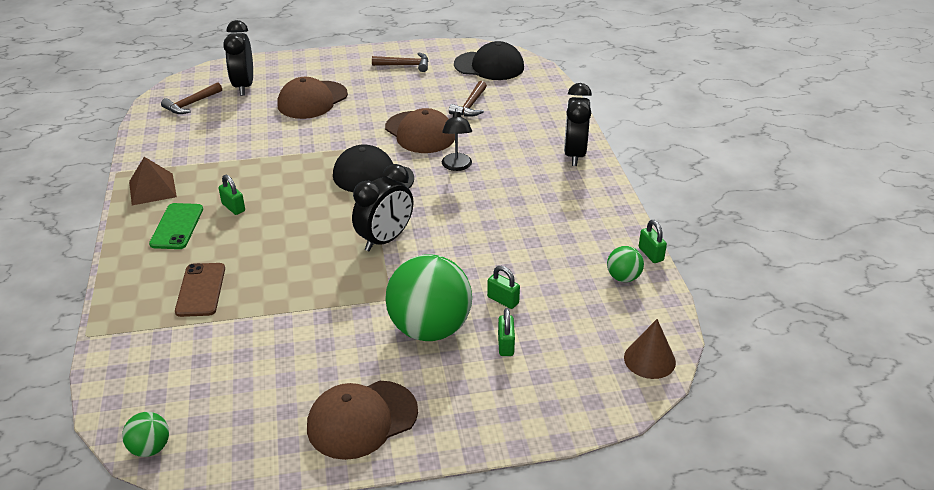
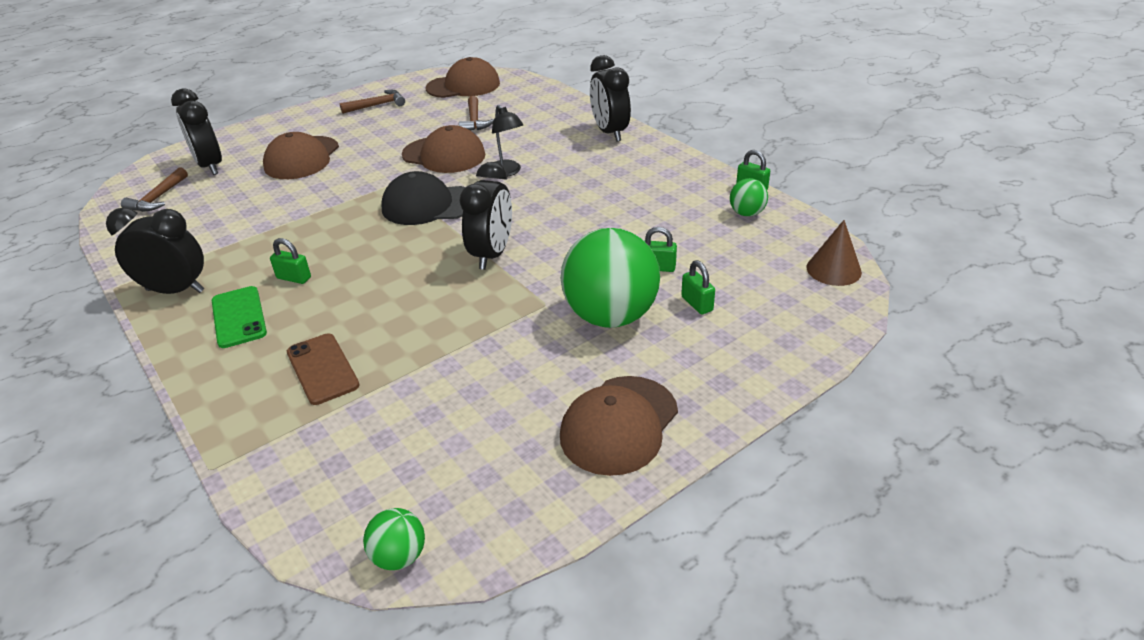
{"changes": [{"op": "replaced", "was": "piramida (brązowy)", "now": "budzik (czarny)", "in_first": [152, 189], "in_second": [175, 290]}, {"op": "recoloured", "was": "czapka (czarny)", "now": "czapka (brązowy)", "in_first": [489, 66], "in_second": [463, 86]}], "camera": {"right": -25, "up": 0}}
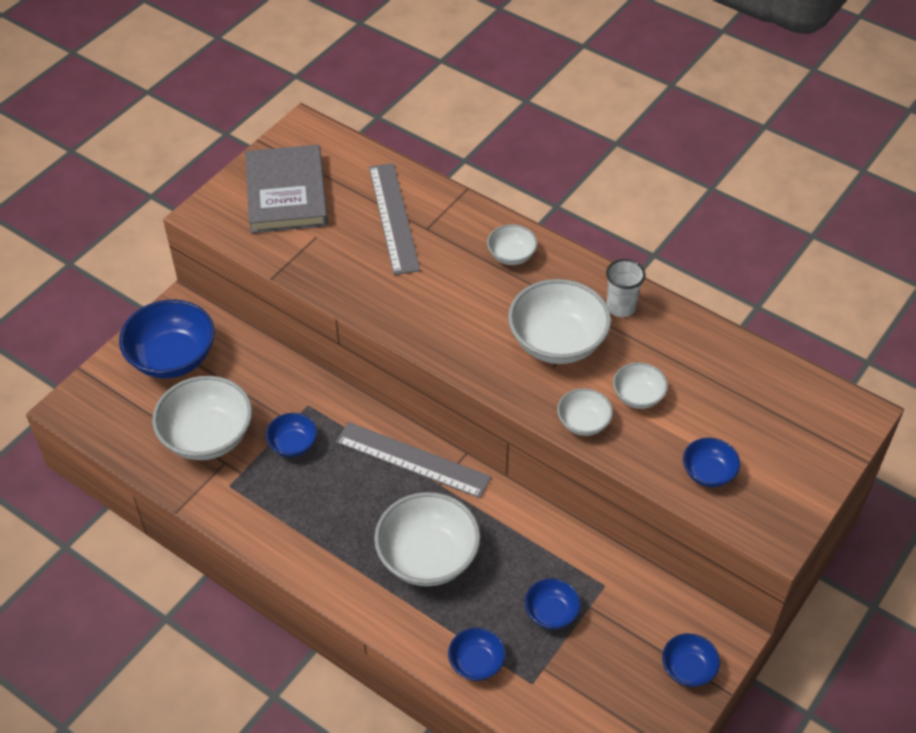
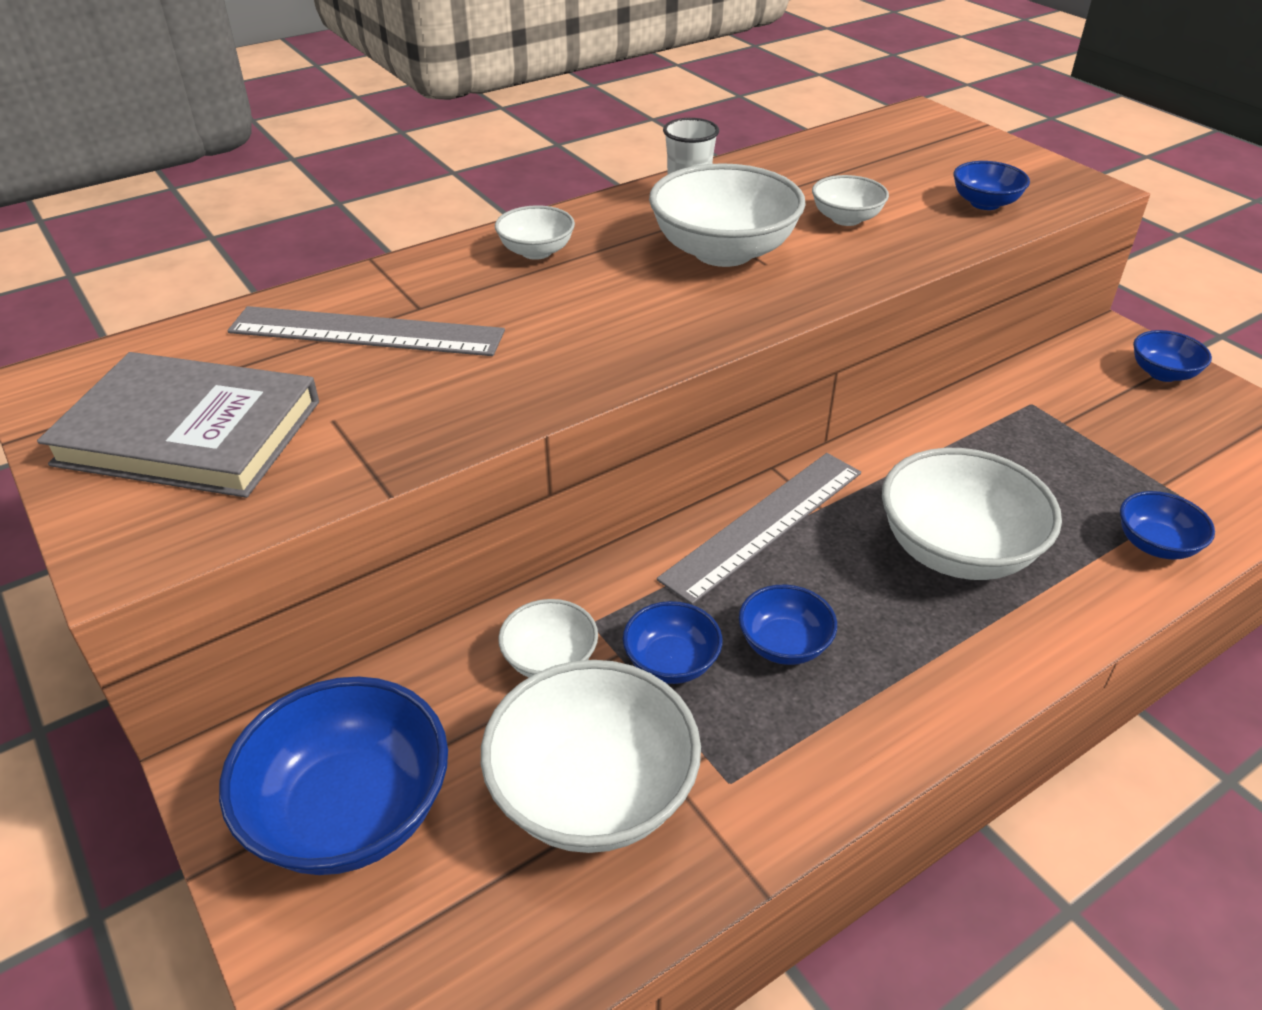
{"changes": [{"op": "moved", "was": "miska (niebieski)", "in_first": [551, 613], "in_second": [784, 644]}, {"op": "moved", "was": "miska (biały)", "in_first": [583, 423], "in_second": [550, 660]}], "camera": {"right": -70, "up": -10}}
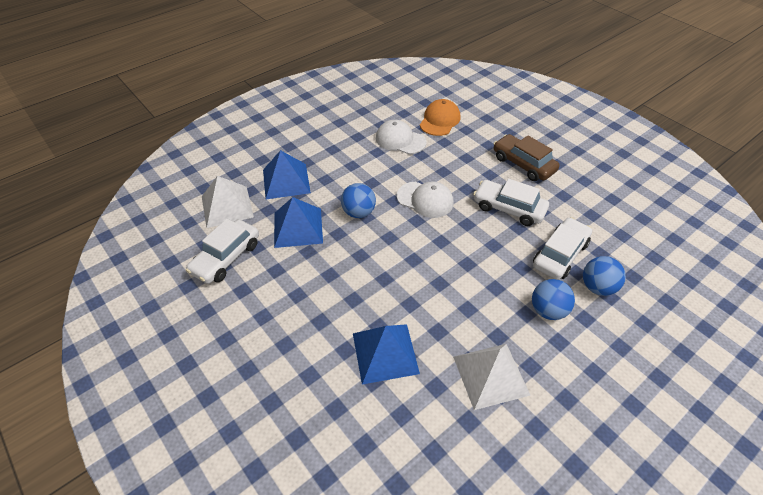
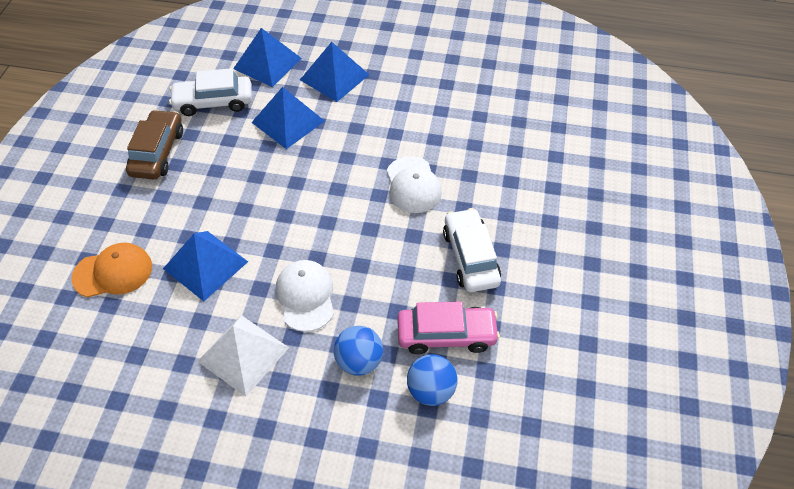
{"changes": [{"op": "removed", "was": "piłka (niebieski)", "in_first": [358, 212]}, {"op": "moved", "was": "czapka (biały)", "in_first": [400, 140], "in_second": [305, 296]}, {"op": "moved", "was": "czapka (pomarańczowy)", "in_first": [440, 120], "in_second": [113, 272]}, {"op": "moved", "was": "samochód (brązowy)", "in_first": [523, 164], "in_second": [158, 152]}, {"op": "recoloured", "was": "piramida (biały)", "now": "piramida (niebieski)", "in_first": [227, 206], "in_second": [267, 63]}, {"op": "recoloured", "was": "samochód (biały)", "now": "samochód (różowy)", "in_first": [560, 255], "in_second": [446, 335]}], "camera": {"right": 50, "up": 5}}
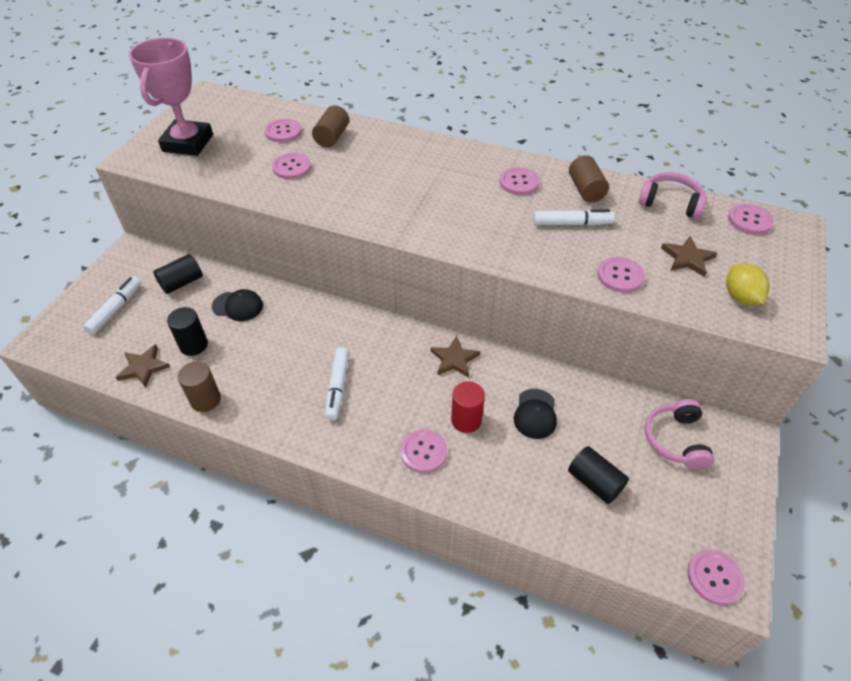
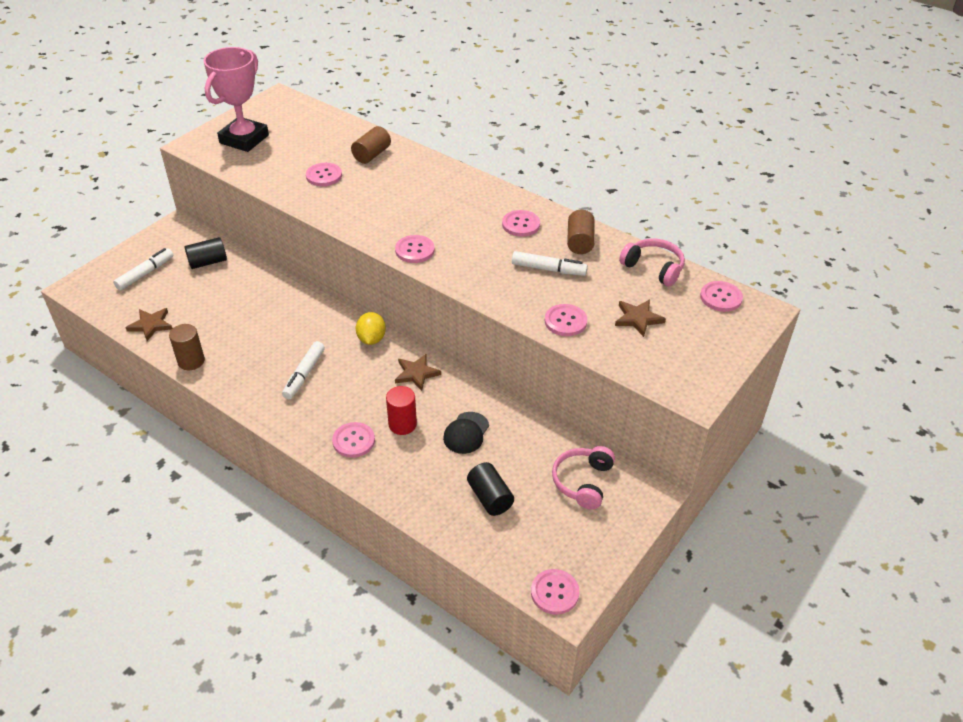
{"changes": [{"op": "removed", "was": "walec (czarny)", "in_first": [193, 345]}, {"op": "removed", "was": "czapka (czarny)", "in_first": [238, 306]}, {"op": "moved", "was": "guzik (różowy)", "in_first": [283, 132], "in_second": [415, 250]}, {"op": "moved", "was": "cytryna (żółty)", "in_first": [740, 297], "in_second": [371, 339]}], "camera": {"right": 15, "up": -5}}
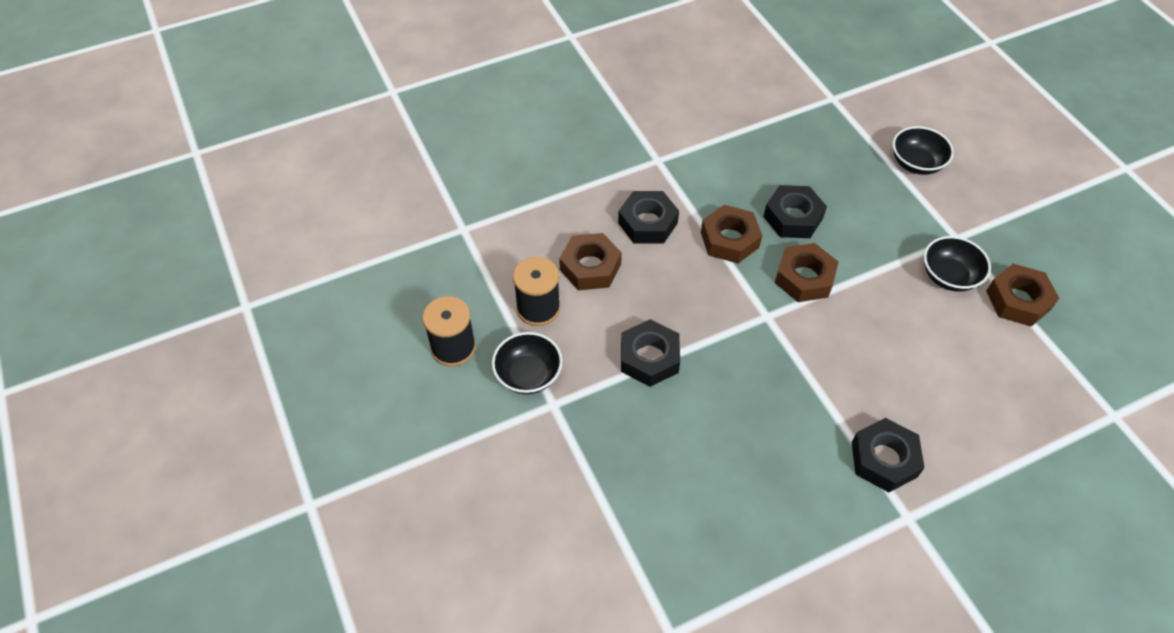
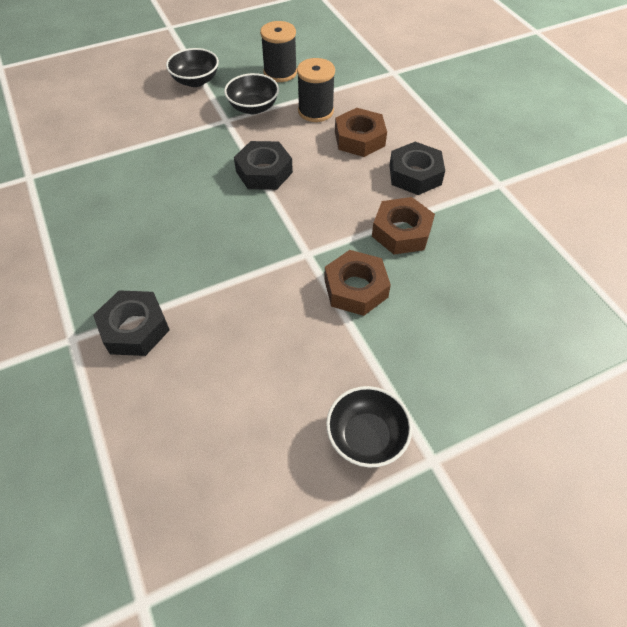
{"changes": [{"op": "removed", "was": "nakrętka (czarny)", "in_first": [793, 217]}, {"op": "removed", "was": "nakrętka (brązowy)", "in_first": [1018, 300]}, {"op": "moved", "was": "miska (czarny)", "in_first": [916, 163], "in_second": [195, 81]}], "camera": {"right": 90, "up": 0}}
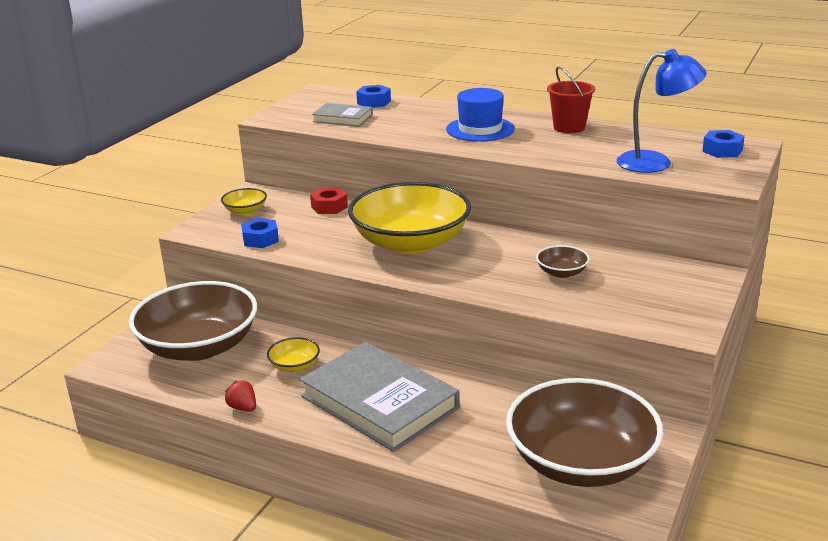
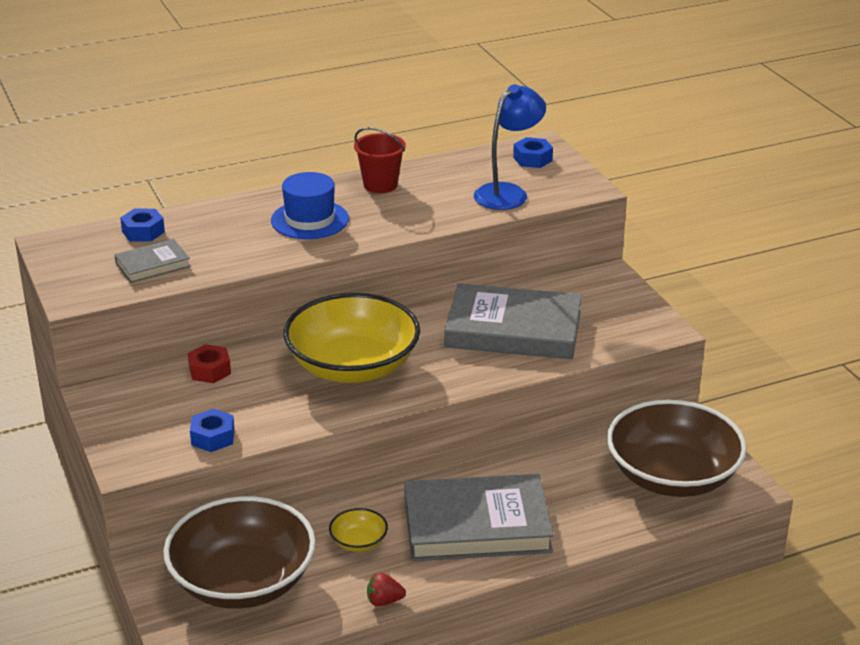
{"changes": [{"op": "removed", "was": "miska (żółty)", "in_first": [245, 211]}, {"op": "replaced", "was": "miska (brązowy)", "now": "książka (szary)", "in_first": [562, 272], "in_second": [513, 329]}], "camera": {"right": -50, "up": 5}}
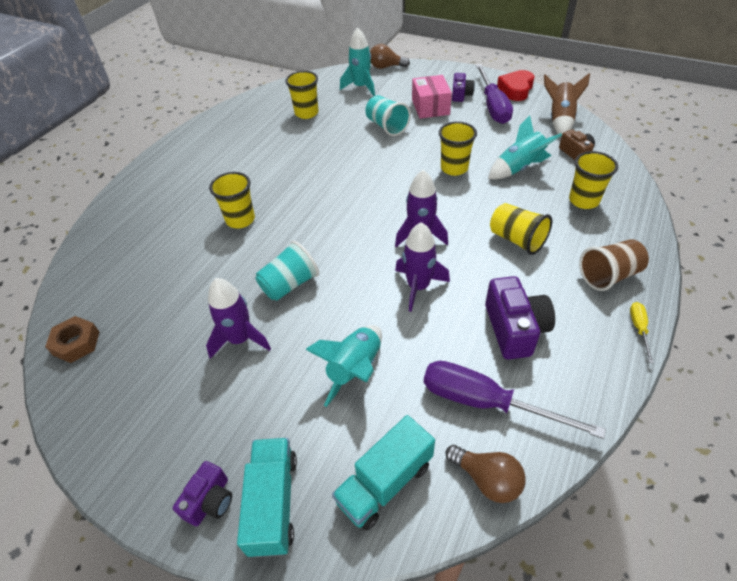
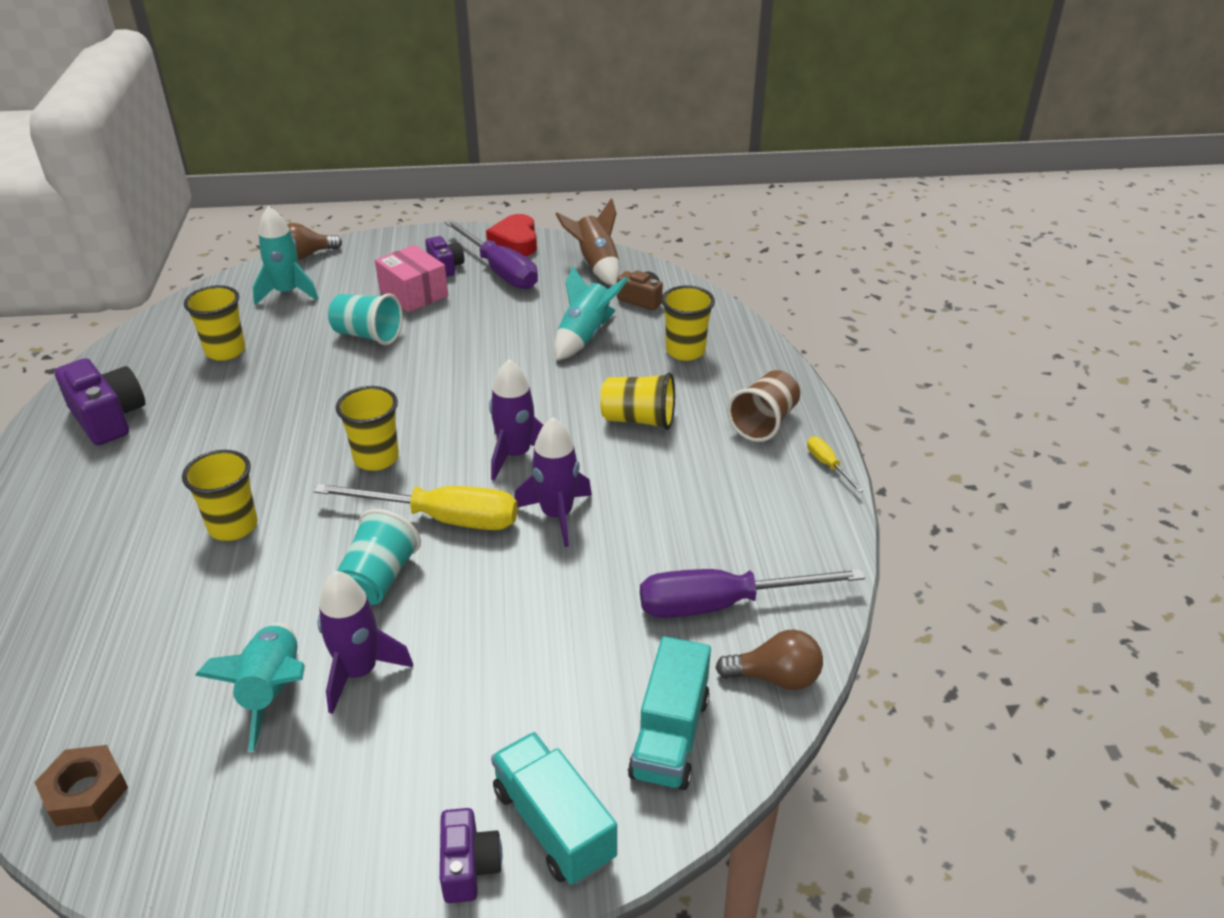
{"changes": [{"op": "added", "now": "śrubokręt (żółty)", "in_second": [442, 519]}, {"op": "moved", "was": "rakieta (turkusowy)", "in_first": [355, 369], "in_second": [273, 691]}, {"op": "moved", "was": "szklanka (żółty)", "in_first": [454, 168], "in_second": [376, 458]}, {"op": "moved", "was": "aparat fotograficzny (fioletowy)", "in_first": [515, 329], "in_second": [108, 418]}], "camera": {"right": -35, "up": -10}}
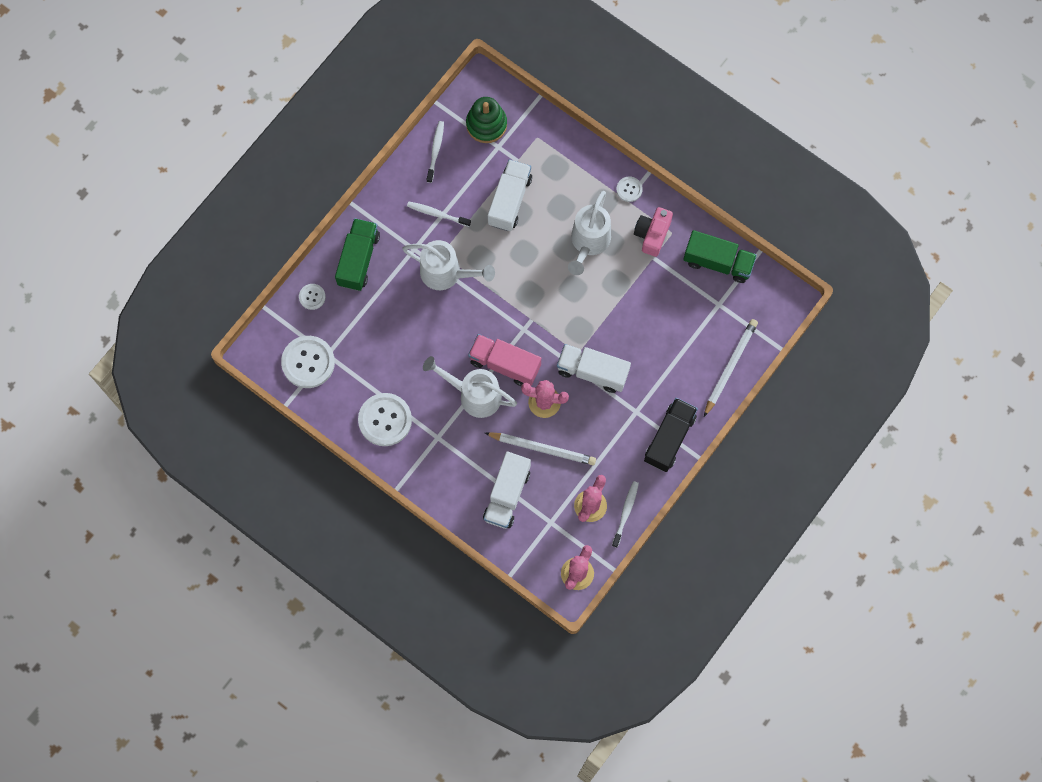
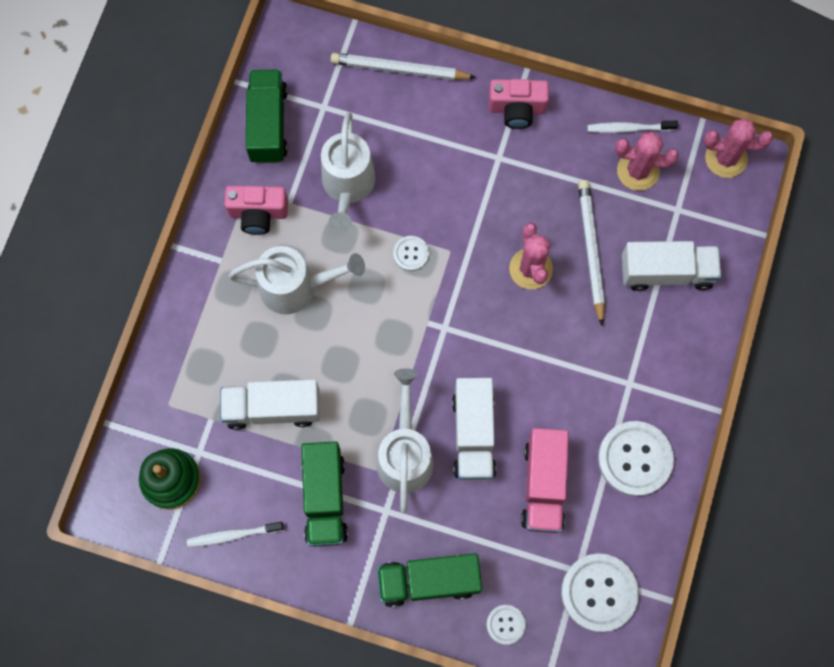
{"changes": [{"op": "moved", "was": "konewka (biały)", "in_first": [474, 395], "in_second": [347, 186]}, {"op": "moved", "was": "ciężarówka (różowy)", "in_first": [504, 364], "in_second": [543, 485]}, {"op": "moved", "was": "ciężarówka (biały)", "in_first": [592, 372], "in_second": [473, 435]}, {"op": "moved", "was": "guzik (biały)", "in_first": [629, 189], "in_second": [411, 254]}, {"op": "replaced", "was": "szczoteczka do zębów (biały)", "now": "ciężarówka (zielony)", "in_first": [437, 214], "in_second": [325, 498]}, {"op": "replaced", "was": "ciężarówka (czarny)", "now": "aparat fotograficzny (różowy)", "in_first": [669, 438], "in_second": [517, 109]}], "camera": {"right": -110, "up": 0}}
